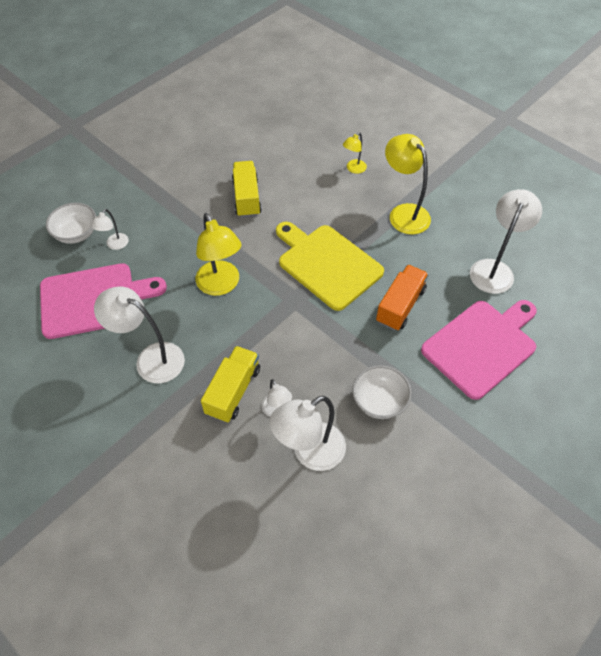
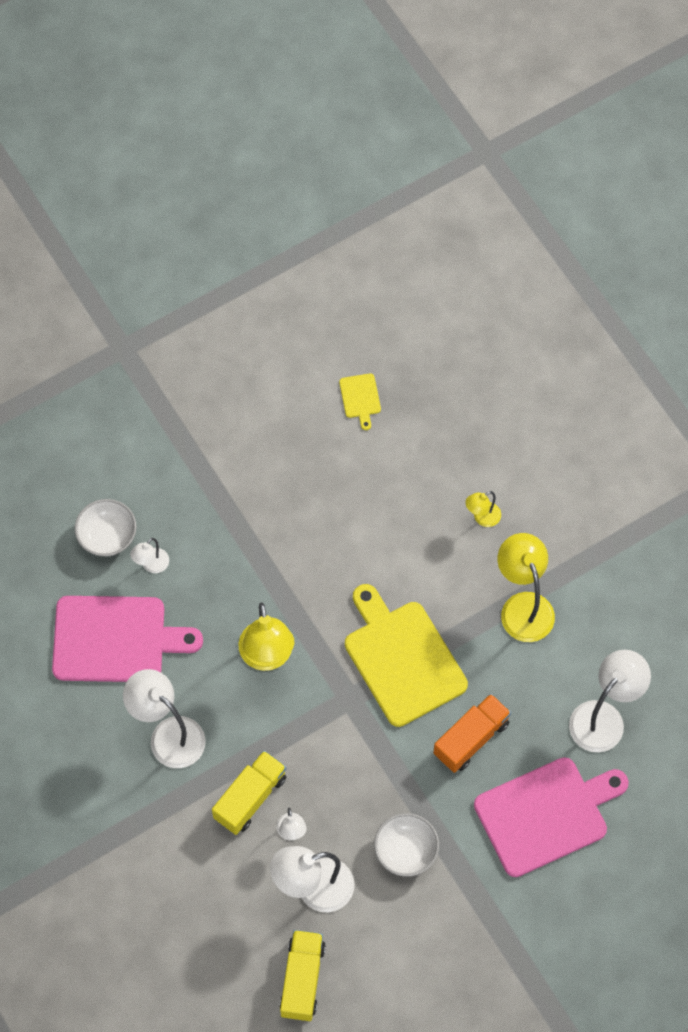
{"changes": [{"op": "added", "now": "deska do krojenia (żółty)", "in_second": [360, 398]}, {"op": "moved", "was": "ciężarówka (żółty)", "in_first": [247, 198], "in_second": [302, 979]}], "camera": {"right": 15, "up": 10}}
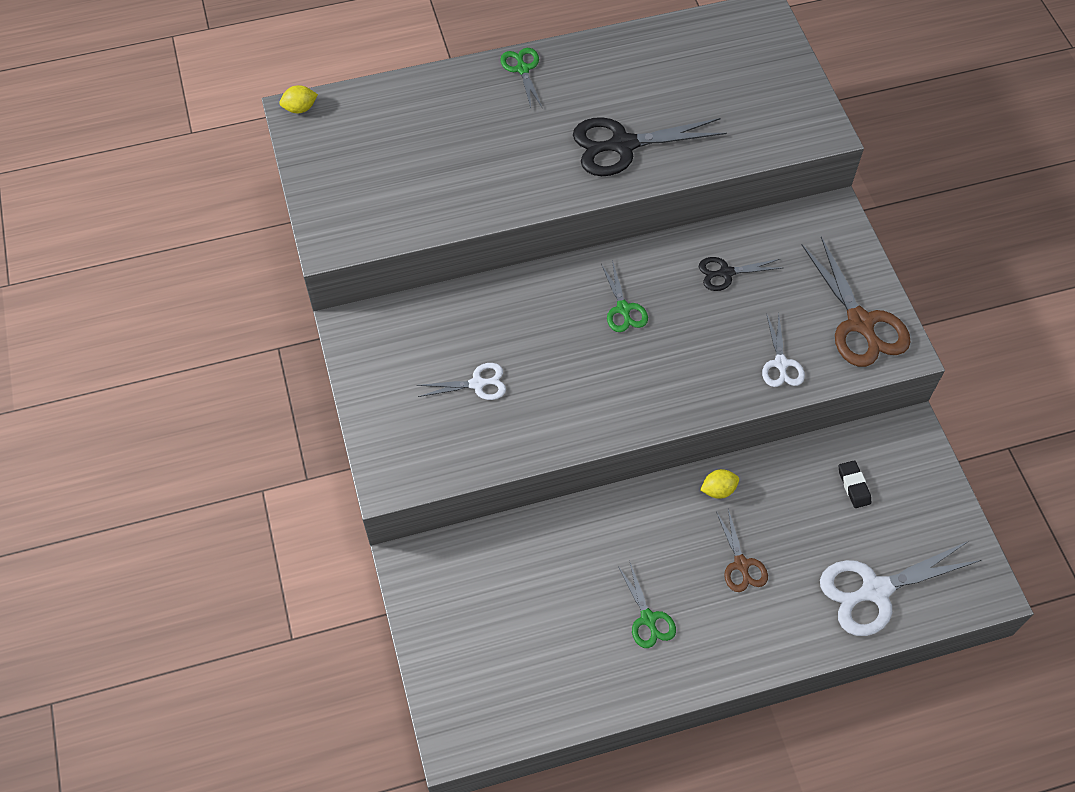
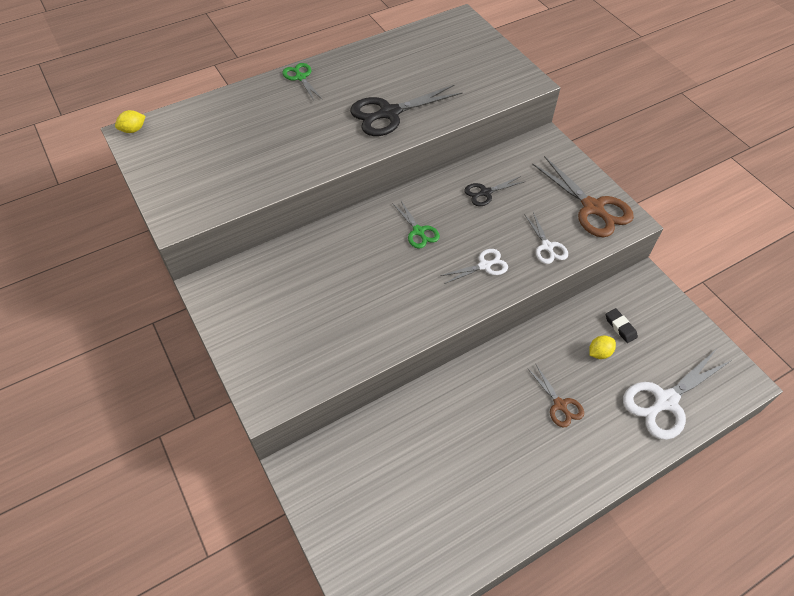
{"changes": [{"op": "removed", "was": "nożyczki (zielony)", "in_first": [648, 619]}, {"op": "moved", "was": "nożyczki (biały)", "in_first": [477, 384], "in_second": [484, 265]}, {"op": "moved", "was": "cytryna (żółty)", "in_first": [718, 490], "in_second": [599, 353]}], "camera": {"right": -15, "up": -5}}
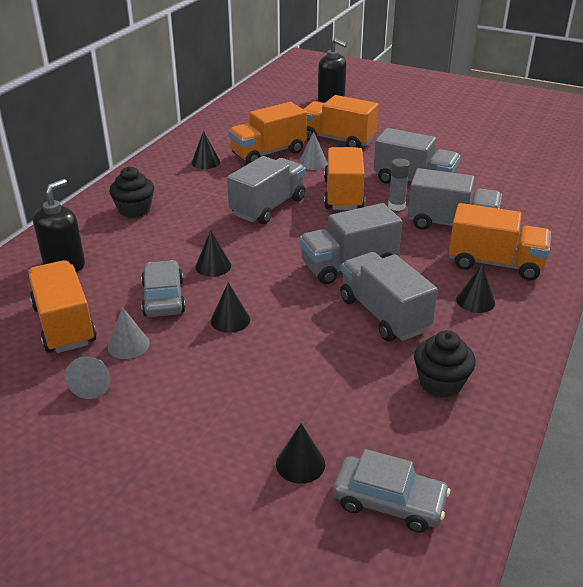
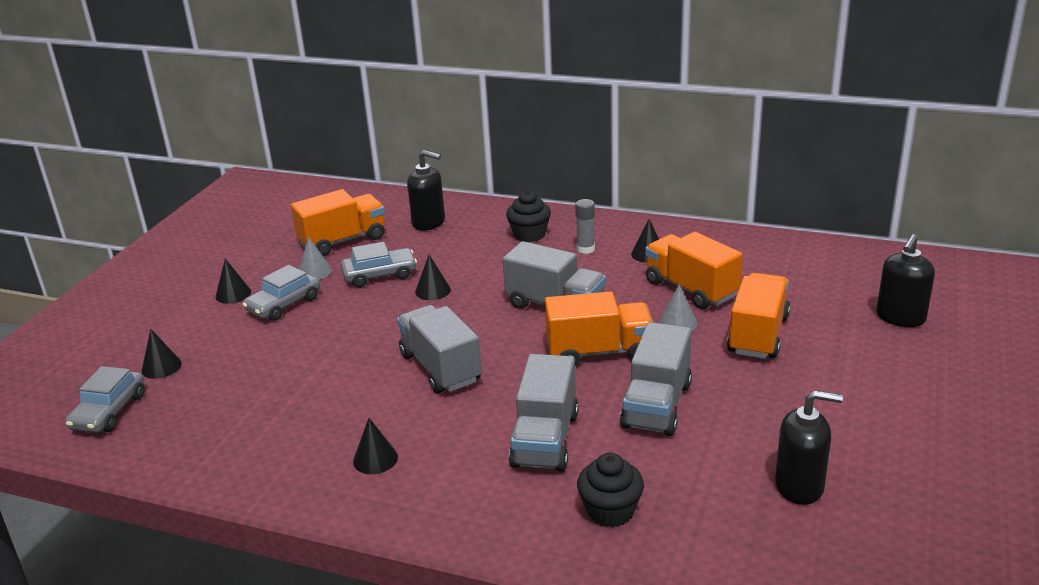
{"changes": [{"op": "removed", "was": "stożek (szary)", "in_first": [93, 384]}, {"op": "removed", "was": "ciężarówka (szary)", "in_first": [383, 314]}, {"op": "removed", "was": "ciężarówka (pomarańczowy)", "in_first": [495, 263]}, {"op": "added", "now": "samochód (szary)", "in_second": [284, 304]}, {"op": "added", "now": "dozownik mydła (czarny)", "in_second": [799, 486]}, {"op": "moved", "was": "stożek (czarny)", "in_first": [230, 320], "in_second": [233, 294]}, {"op": "moved", "was": "klej w sztyfcie (szary)", "in_first": [396, 206], "in_second": [585, 249]}, {"op": "moved", "was": "muffinka (czarny)", "in_first": [440, 383], "in_second": [610, 511]}], "camera": {"right": 85, "up": -5}}
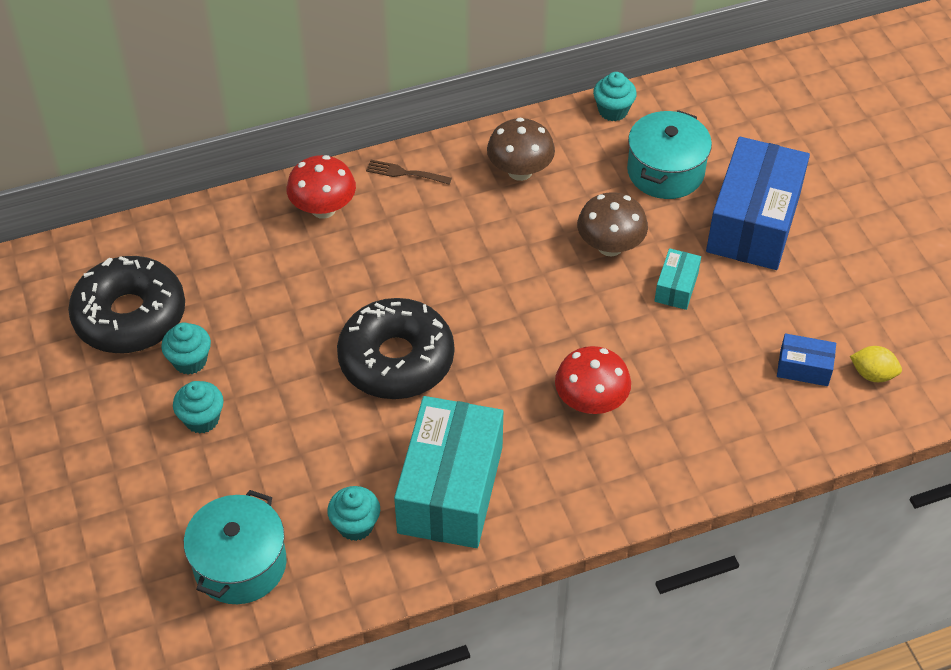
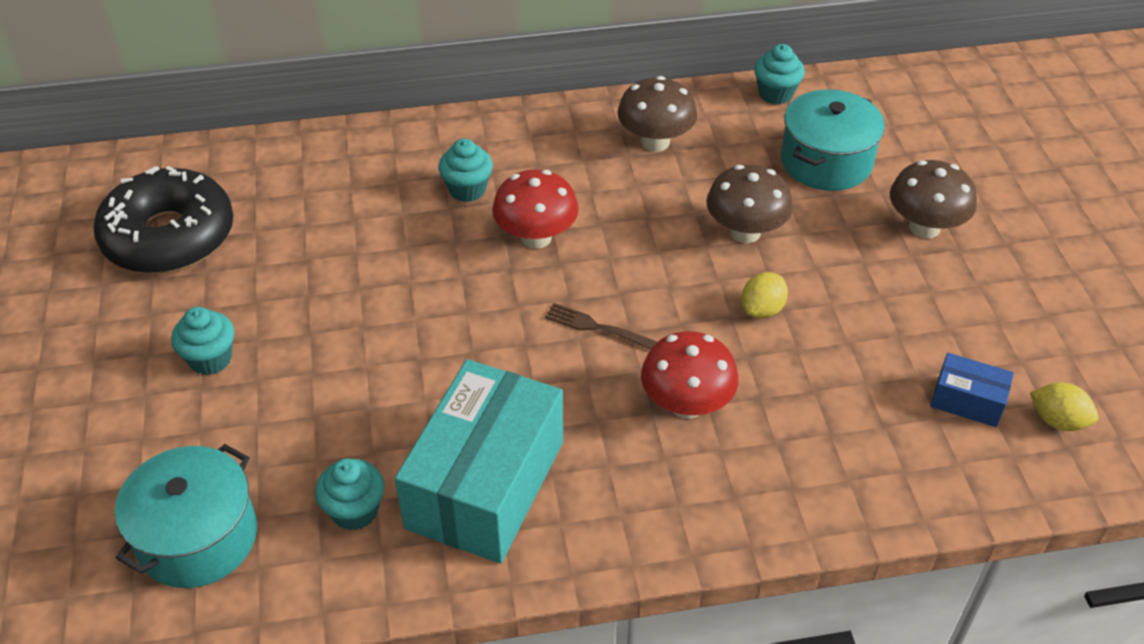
{"changes": [{"op": "removed", "was": "donut (czarny)", "in_first": [396, 360]}, {"op": "removed", "was": "pudełko (turkusowy)", "in_first": [676, 287]}, {"op": "added", "now": "cytryna (żółty)", "in_second": [762, 309]}, {"op": "moved", "was": "muffinka (turkusowy)", "in_first": [190, 361], "in_second": [467, 189]}, {"op": "moved", "was": "grzyb (czerwony)", "in_first": [323, 209], "in_second": [536, 237]}, {"op": "moved", "was": "widelec (brązowy)", "in_first": [405, 173], "in_second": [595, 327]}, {"op": "replaced", "was": "pudełko (niebieski)", "now": "grzyb (brązowy)", "in_first": [753, 222], "in_second": [924, 227]}], "camera": {"right": 10, "up": -5}}
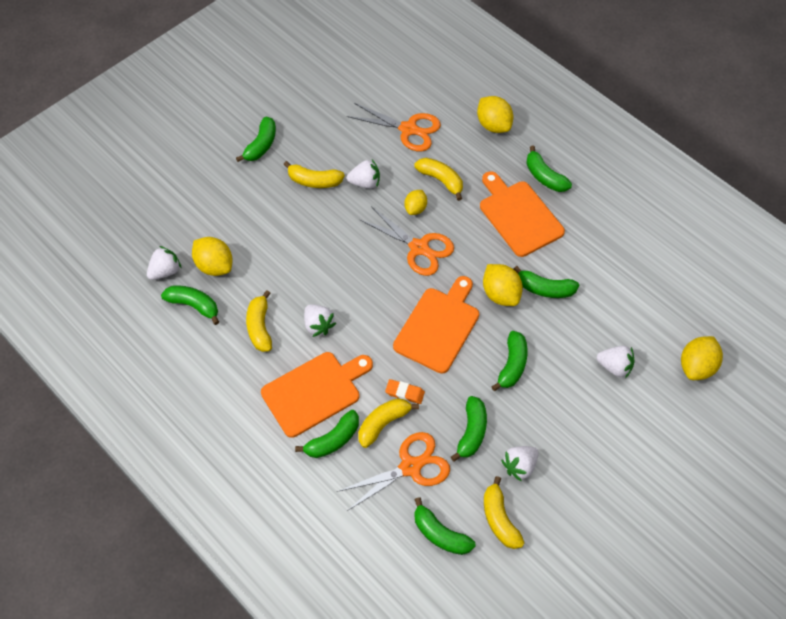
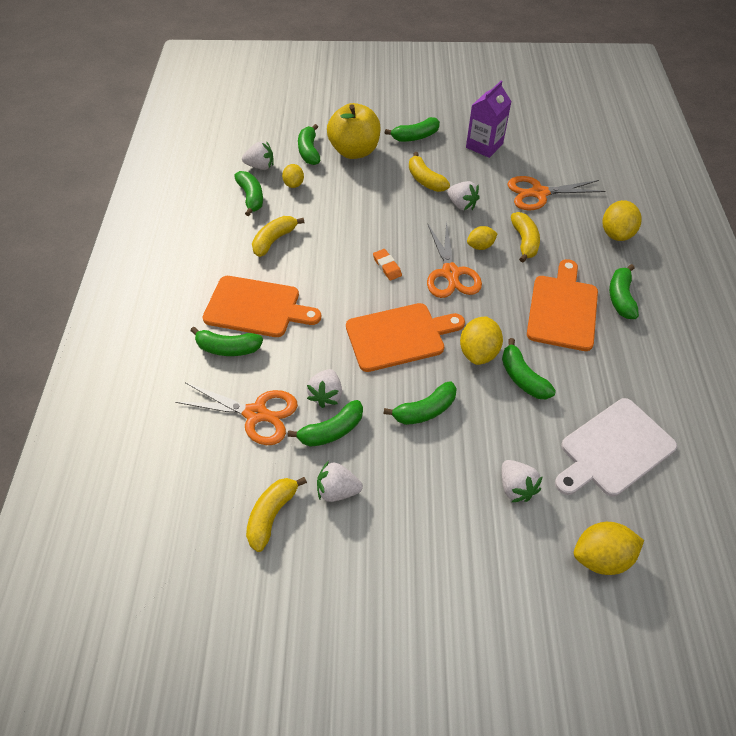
{"changes": [{"op": "removed", "was": "banan (żółty)", "in_first": [383, 423]}, {"op": "added", "now": "jabłko (żółty)", "in_second": [354, 151]}, {"op": "added", "now": "karton mleka (fioletowy)", "in_second": [484, 146]}, {"op": "added", "now": "deska do krojenia (biały)", "in_second": [614, 449]}, {"op": "moved", "was": "truskawka (biały)", "in_first": [318, 325], "in_second": [326, 395]}, {"op": "moved", "was": "gumka do mazania (pomarańczowy)", "in_first": [405, 393], "in_second": [387, 266]}, {"op": "moved", "was": "banan (zielony)", "in_first": [440, 534], "in_second": [309, 151]}, {"op": "turned", "was": "nożyczki (pomarańczowy)", "in_first": [408, 129], "in_second": [538, 193], "clockwise": 105}, {"op": "resized", "was": "cytryna (żółty)", "in_first": [214, 266], "in_second": [294, 184], "ratio": 0.63}], "camera": {"right": 45, "up": -5}}
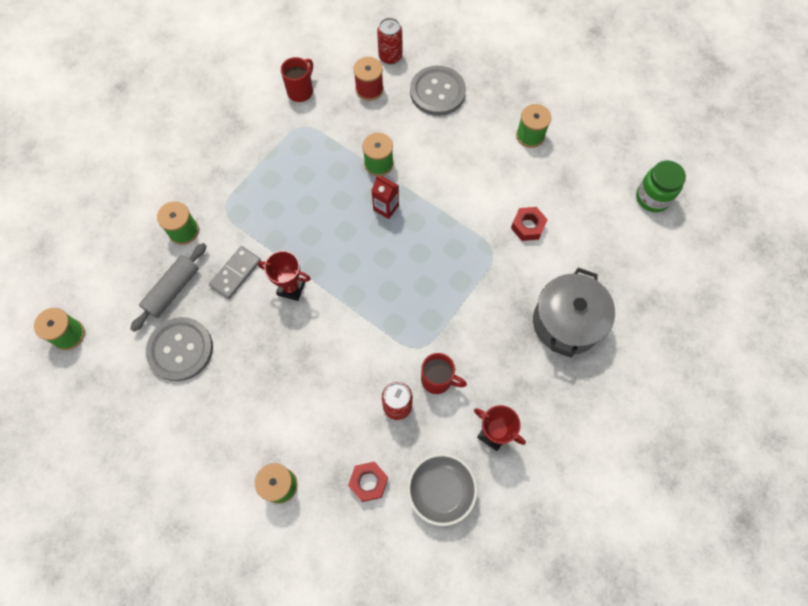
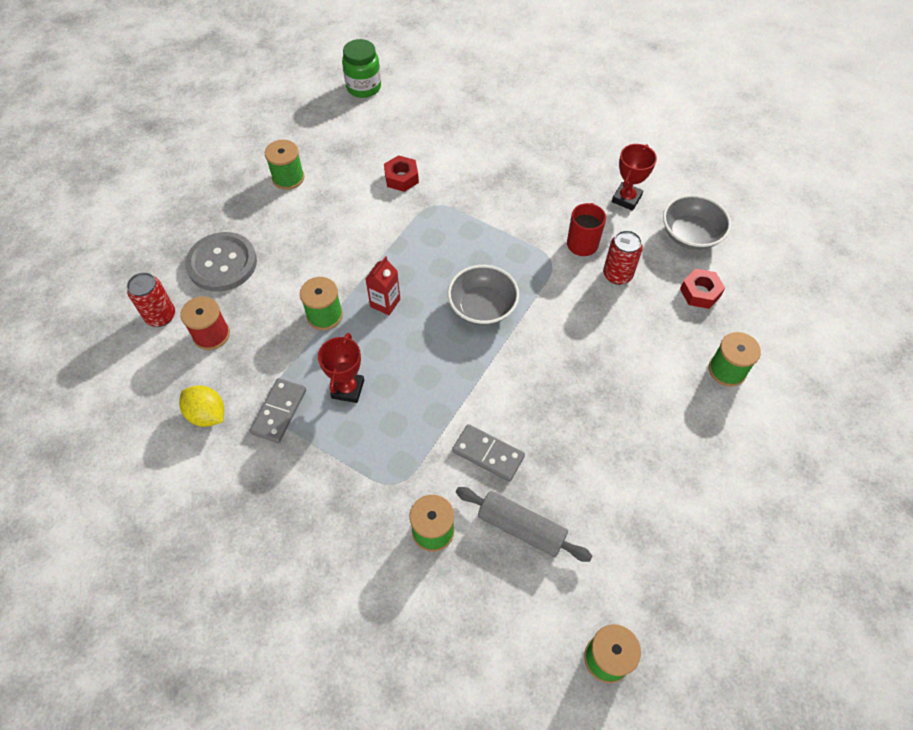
{"changes": [{"op": "removed", "was": "guzik (szary)", "in_first": [180, 349]}, {"op": "removed", "was": "garnek (szary)", "in_first": [566, 322]}, {"op": "added", "now": "kostka domina (szary)", "in_second": [279, 411]}, {"op": "added", "now": "miska (szary)", "in_second": [482, 307]}, {"op": "moved", "was": "puchar (czerwony)", "in_first": [291, 288], "in_second": [348, 389]}, {"op": "replaced", "was": "kubek (czerwony)", "now": "cytryna (żółty)", "in_first": [301, 91], "in_second": [207, 414]}], "camera": {"right": -95, "up": -10}}
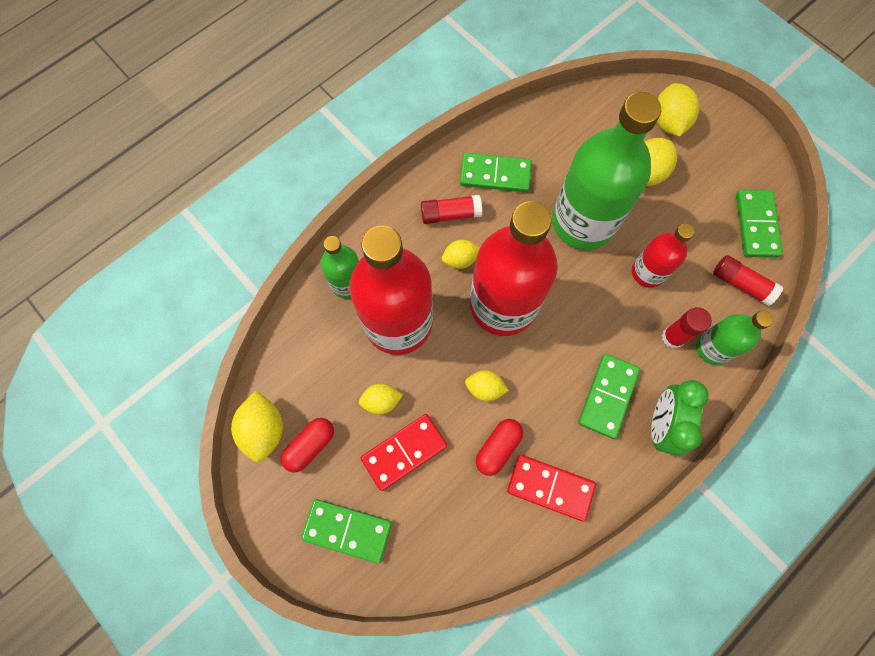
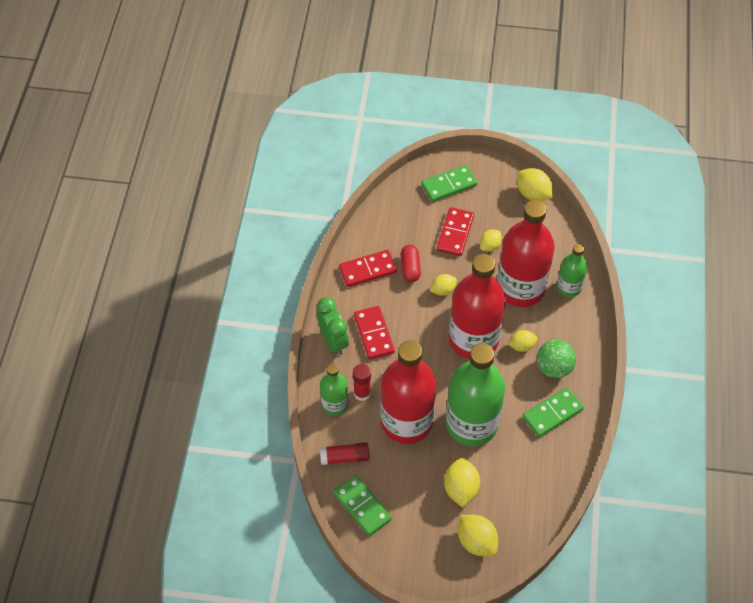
{"changes": [{"op": "removed", "was": "kapsułka (czerwony)", "in_first": [310, 446]}, {"op": "replaced", "was": "klej w sztyfcie (czerwony)", "now": "piłka (zielony)", "in_first": [450, 214], "in_second": [554, 368]}, {"op": "recoloured", "was": "kostka domina (zielony)", "now": "kostka domina (czerwony)", "in_first": [608, 396], "in_second": [373, 334]}, {"op": "turned", "was": "cytryna (żółty)", "in_first": [460, 260], "in_second": [521, 346], "clockwise": 45}, {"op": "resized", "was": "butelka (czerwony)", "in_first": [648, 272], "in_second": [406, 421], "ratio": 1.94}], "camera": {"right": 140, "up": -15}}
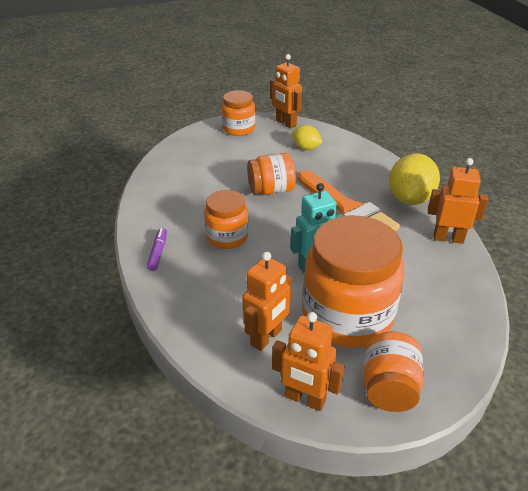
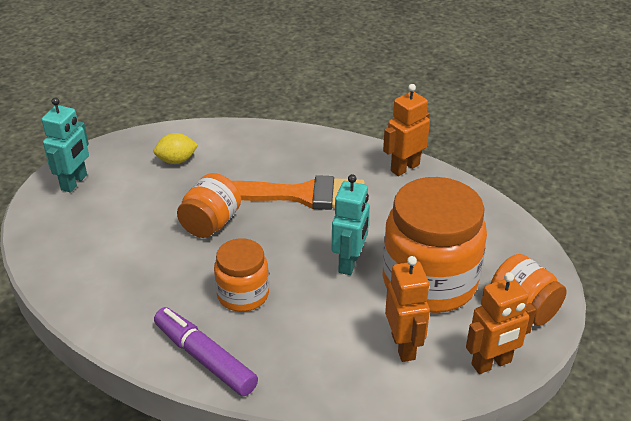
{"changes": [{"op": "removed", "was": "robot (pomarańczowy)", "in_first": [285, 123]}, {"op": "removed", "was": "cytryna (żółty)", "in_first": [410, 199]}, {"op": "replaced", "was": "słoik (pomarańczowy)", "now": "robot (turkusowy)", "in_first": [238, 129], "in_second": [74, 182]}, {"op": "resized", "was": "flamaster (fioletowy)", "in_first": [158, 253], "in_second": [205, 358], "ratio": 1.83}], "camera": {"right": -50, "up": 0}}
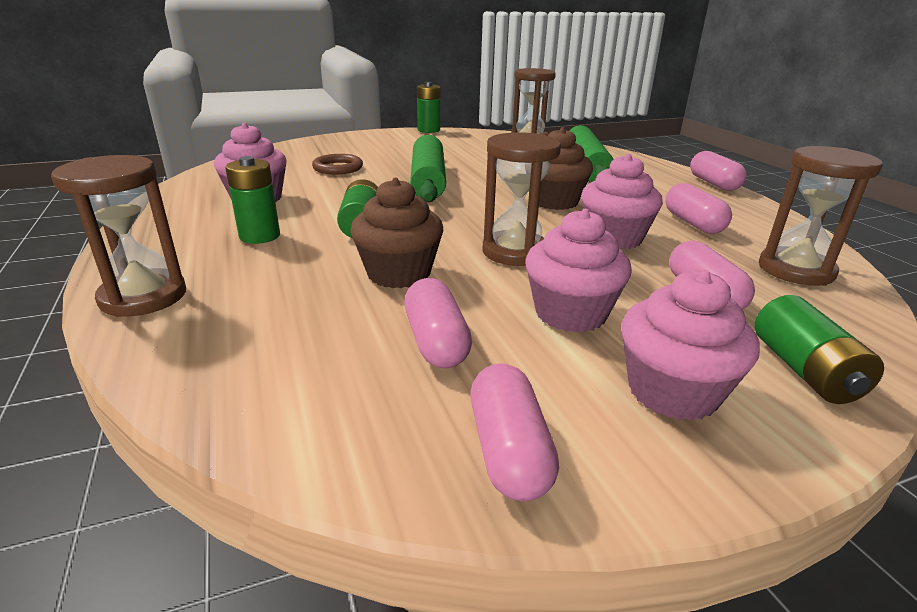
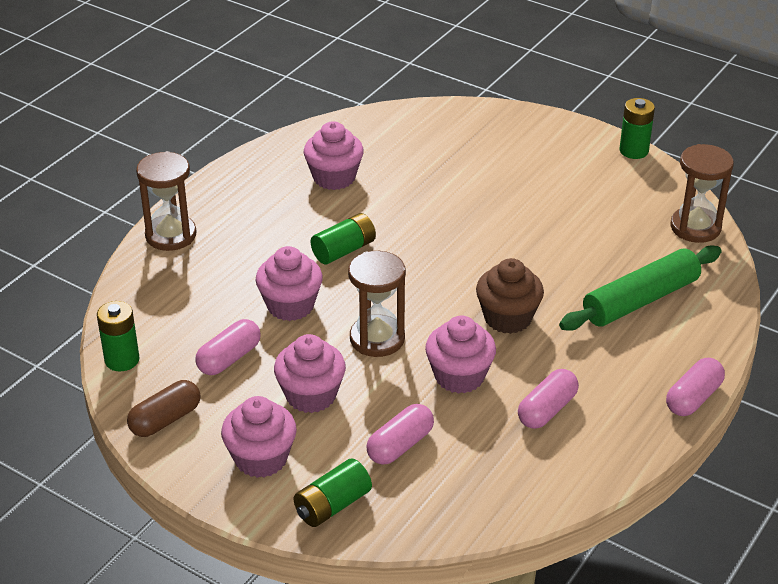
{"changes": [{"op": "removed", "was": "pierścień (brązowy)", "in_first": [338, 168]}, {"op": "removed", "was": "wałek do ciasta (zielony)", "in_first": [428, 180]}, {"op": "removed", "was": "klepsydra (brązowy)", "in_first": [795, 270]}, {"op": "moved", "was": "bateria (zielony)", "in_first": [260, 236], "in_second": [122, 360]}, {"op": "recoloured", "was": "muffinka (brązowy)", "now": "muffinka (różowy)", "in_first": [399, 273], "in_second": [290, 305]}, {"op": "recoloured", "was": "kapsułka (różowy)", "now": "kapsułka (brązowy)", "in_first": [509, 451], "in_second": [165, 420]}], "camera": {"right": 55, "up": 10}}
